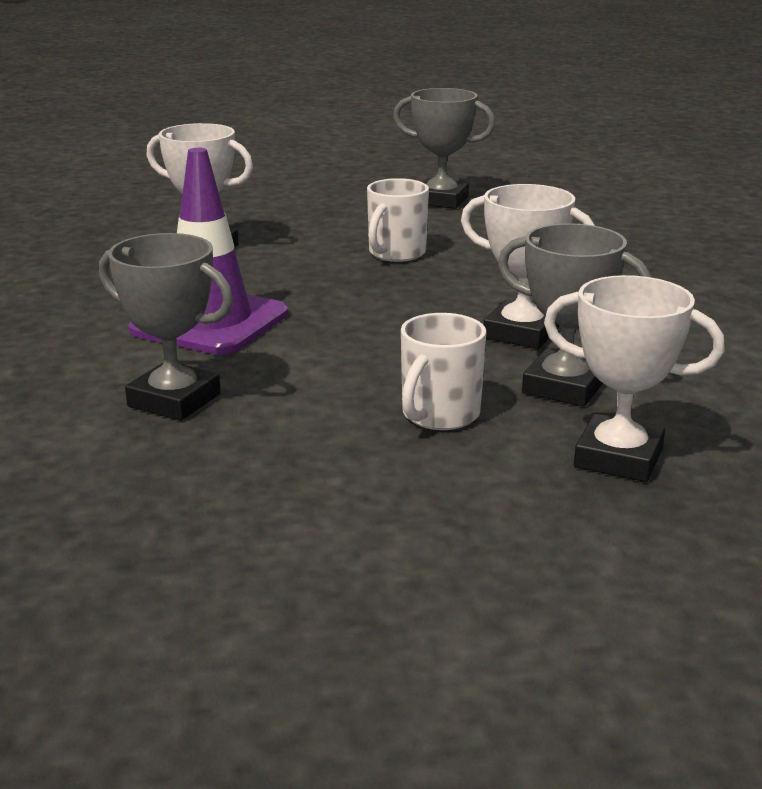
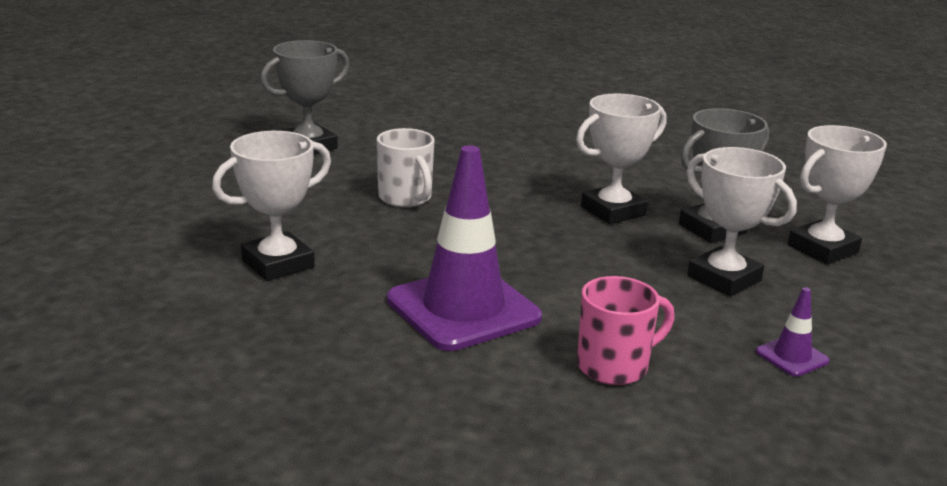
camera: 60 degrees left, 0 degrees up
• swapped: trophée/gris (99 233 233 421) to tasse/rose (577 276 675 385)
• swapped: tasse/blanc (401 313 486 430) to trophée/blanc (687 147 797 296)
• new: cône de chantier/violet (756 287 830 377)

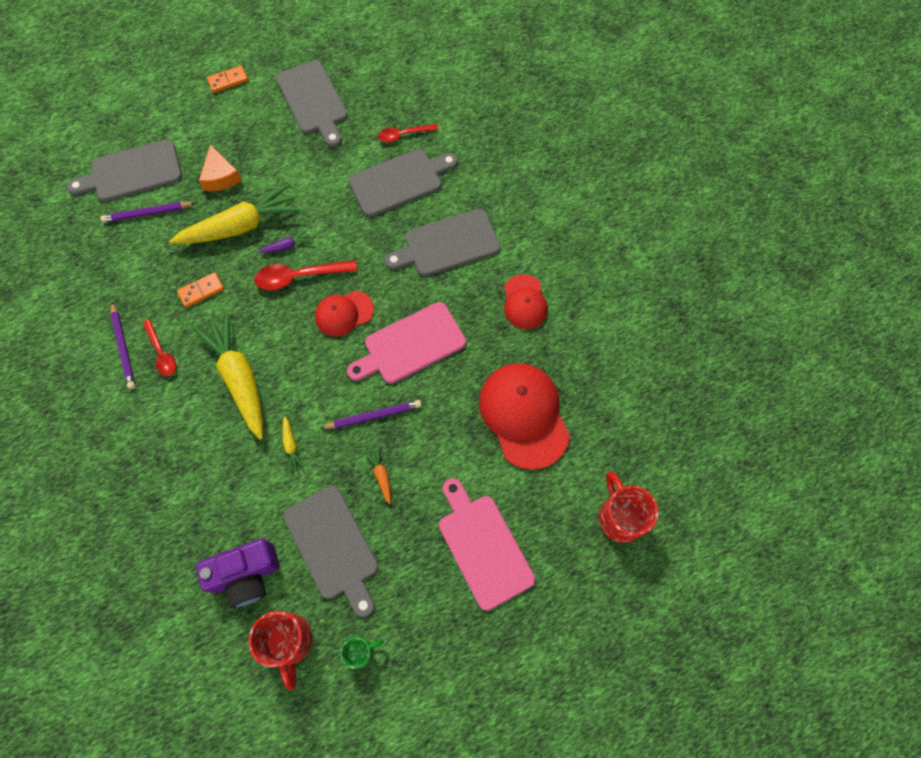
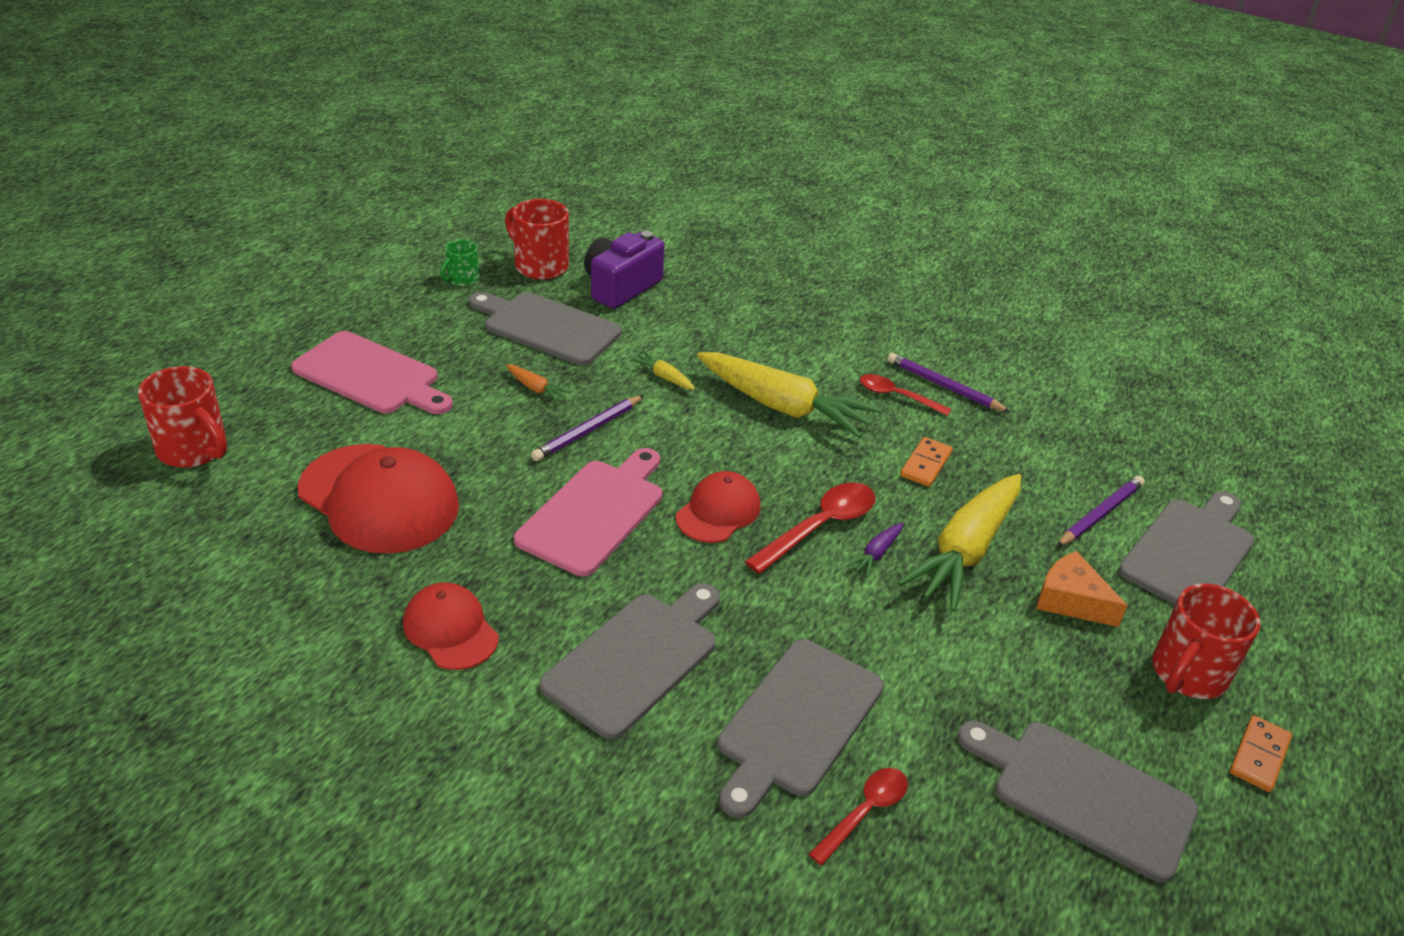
camera: 145 degrees right, 30 degrees down
• new: tasse/rouge (1152 584 1261 699)

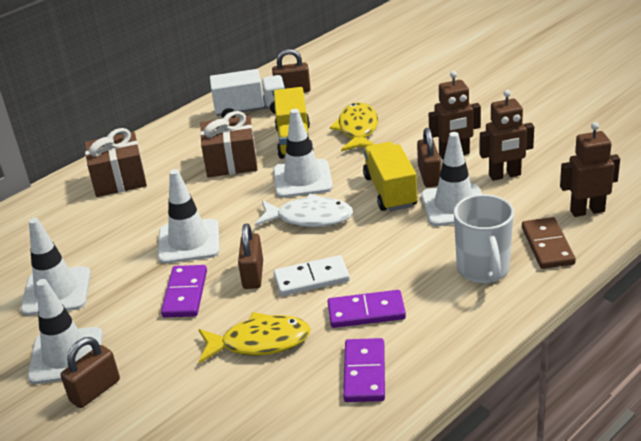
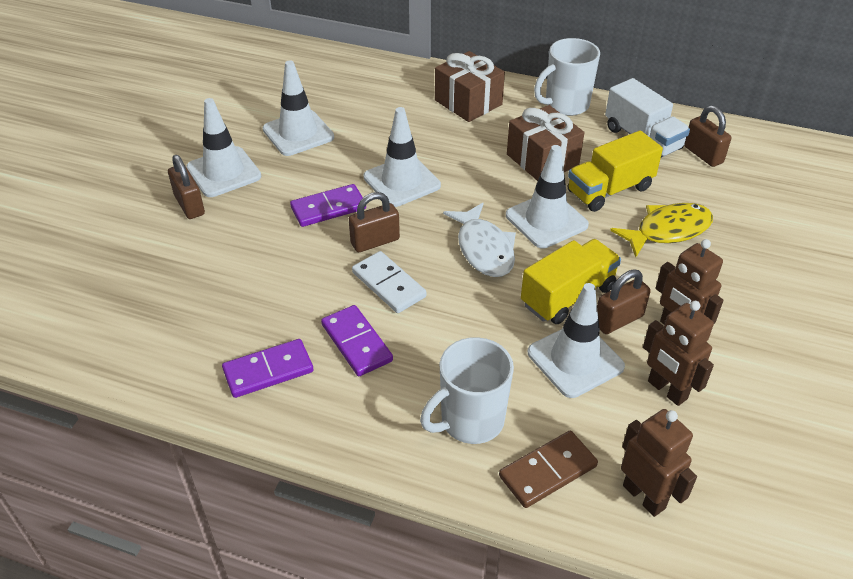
camera: 60 degrees right, 10 degrees up
• rotated: cadenas/marron (61 337 120 408) = (168 155 205 219) 45 degrees clockwise
• new: tasse/blanc (534 38 600 116)
• gone: poisson/jaune (199 312 310 363)

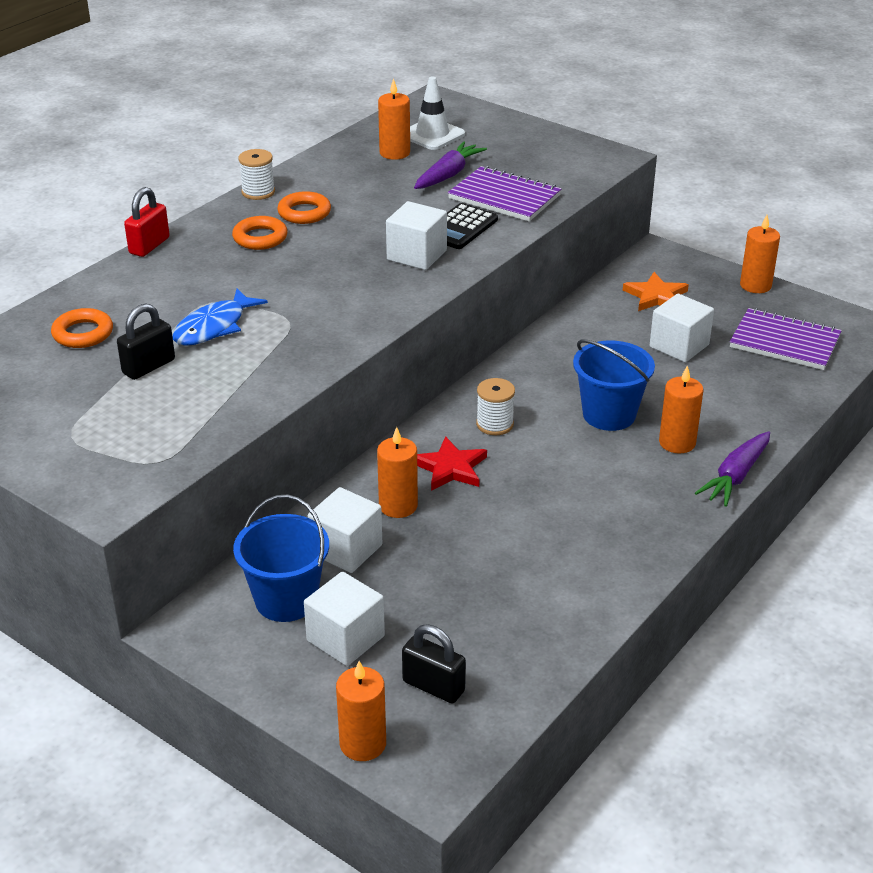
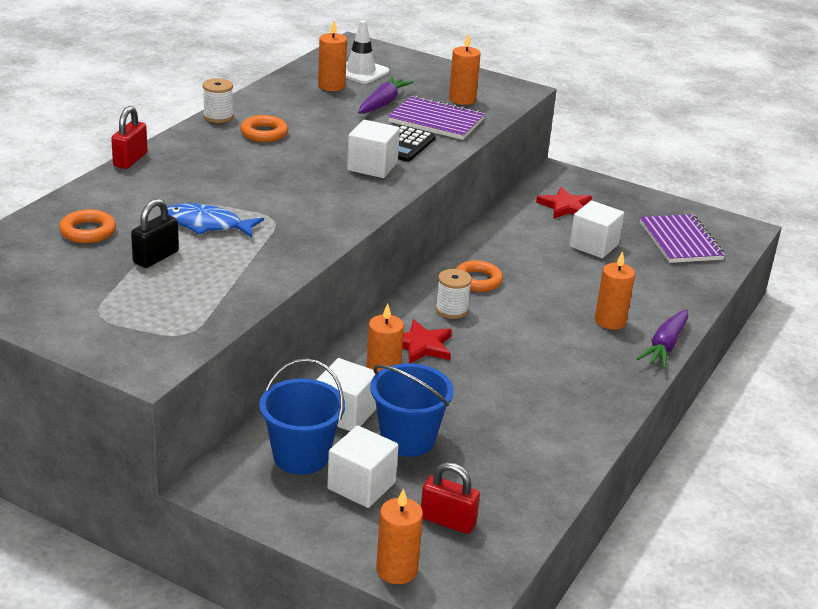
camera: 10 degrees left, 5 degrees down
• rotated: poisson/bleu (172 289 268 346) = (167 203 264 237) 75 degrees clockwise
• shifted: seau/bleu (573 340 655 431) to (370 363 454 457)
• repainted: cadenas/noir (402 624 466 703) to cadenas/rouge (421 462 480 534)
• shifted: bougie/orange (740 215 780 293) to (449 33 481 105)
• shifted: anneau/orange (232 216 288 250) to (456 260 503 292)
• repainted: étoile/orange (623 272 689 311) to étoile/rouge (536 187 592 219)
• rotated: carnet/violet (730 308 842 370) = (640 214 725 263) 60 degrees clockwise

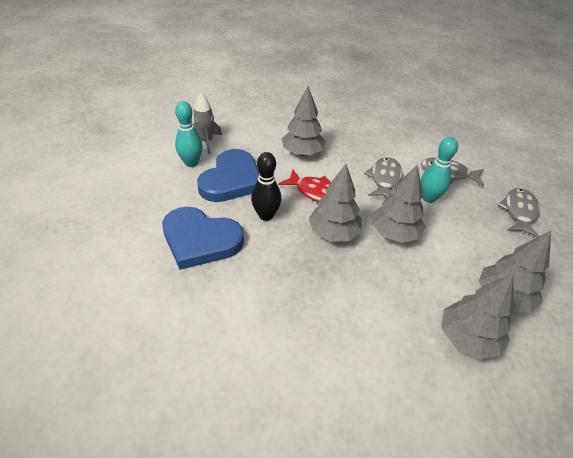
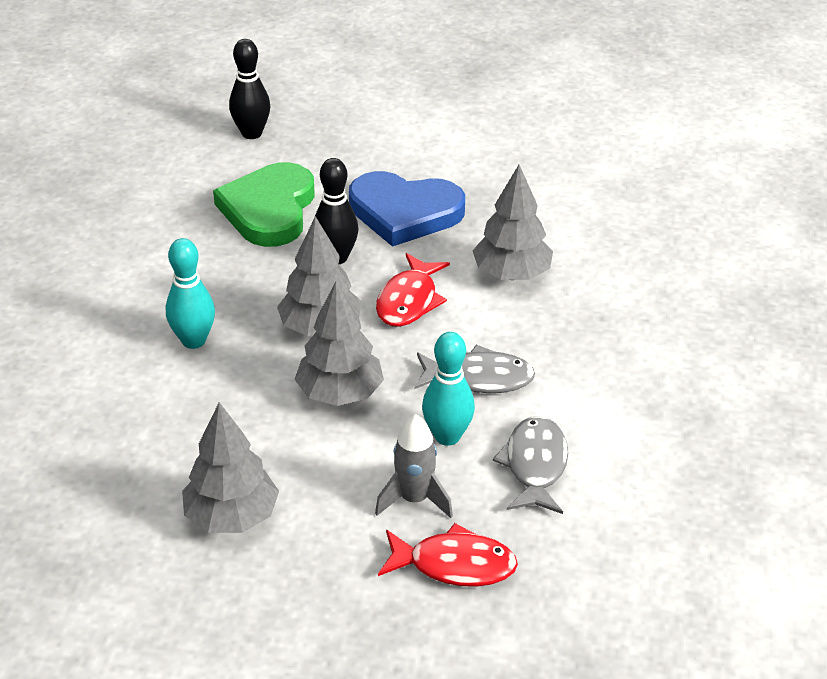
camera: 80 degrees right, 5 degrees down
• shifted: quille/turquoise (175 101 203 167) to (166 238 215 349)
• repainted: cœur/bleu (162 207 244 270) to cœur/vert (213 162 315 247)
• new: quille/noir (229 39 270 139)
• shifted: fusée/gris (193 93 222 154) to (375 414 453 518)
• repainted: poisson/gris (498 188 540 237) to poisson/rouge (378 523 518 587)
• gone: arbre/gris (441 274 514 359)

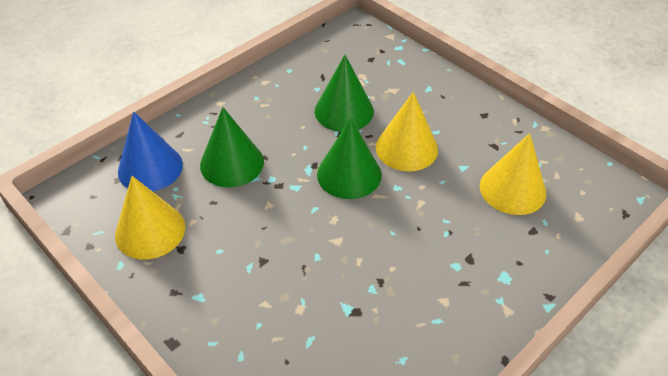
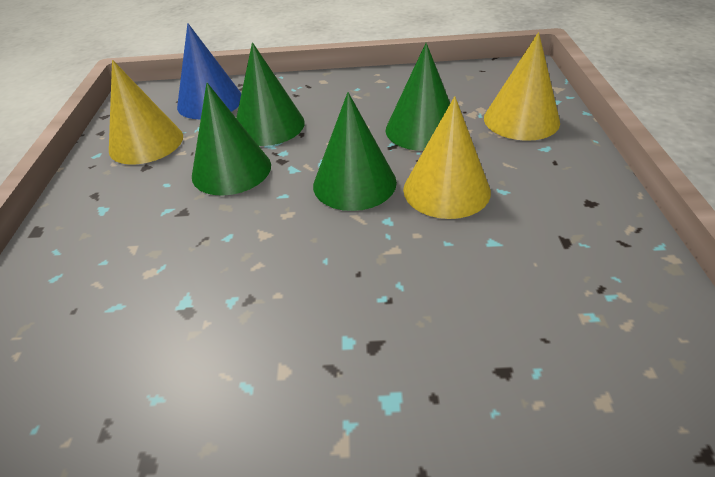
camera: 45 degrees right, 5 degrees down
• new: cône/vert (192 83 271 196)
• shifted: cône/jaune (480 133 546 215) to (484 32 560 141)

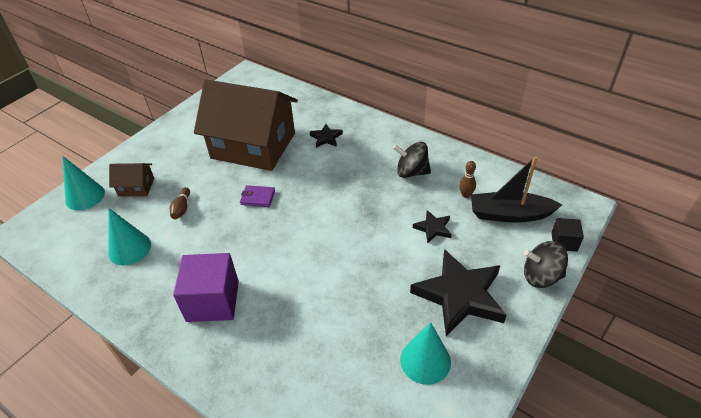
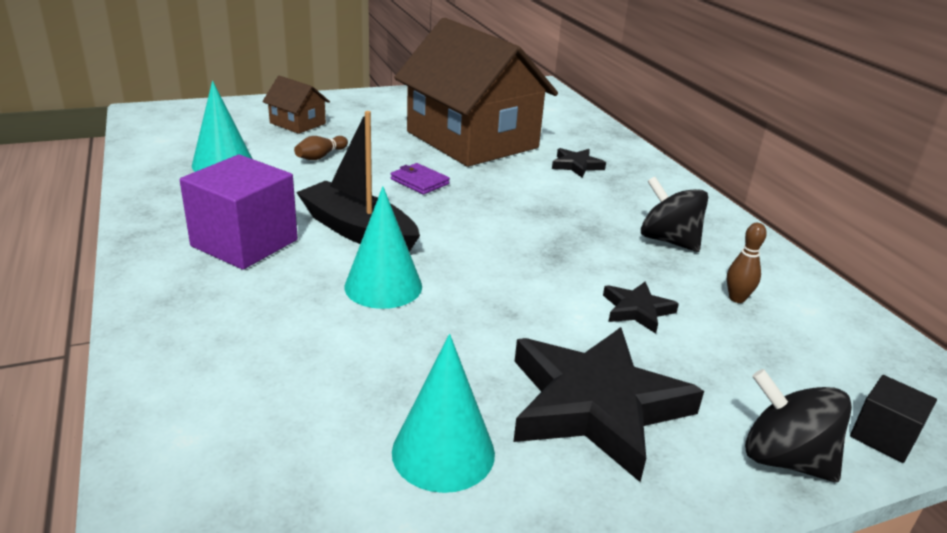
camera: 30 degrees right, 15 degrees down
• shifted: bateau/noir (471 156 562 223) to (296 111 420 252)
• shifted: cône/turquoise (62 156 105 211) to (345 186 422 309)

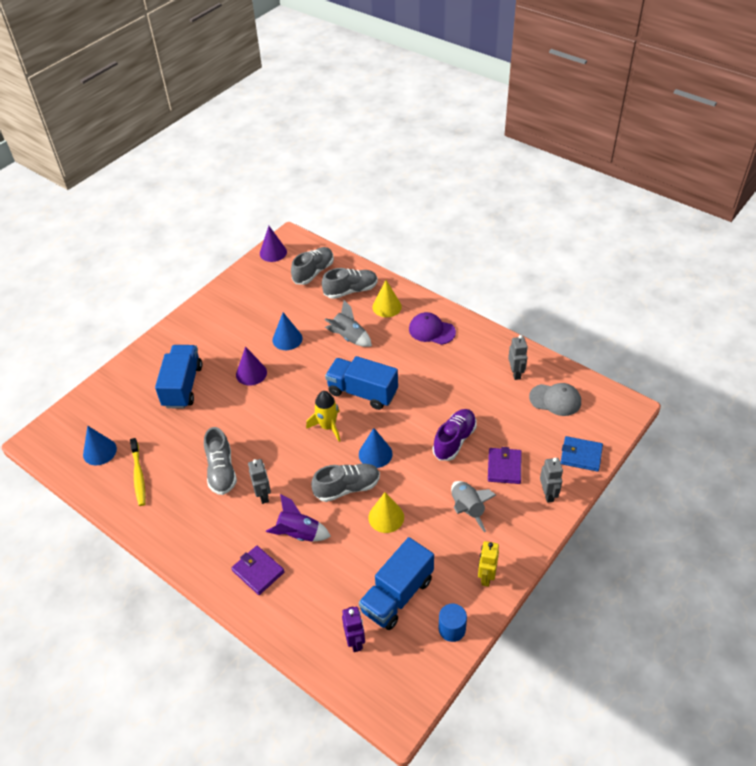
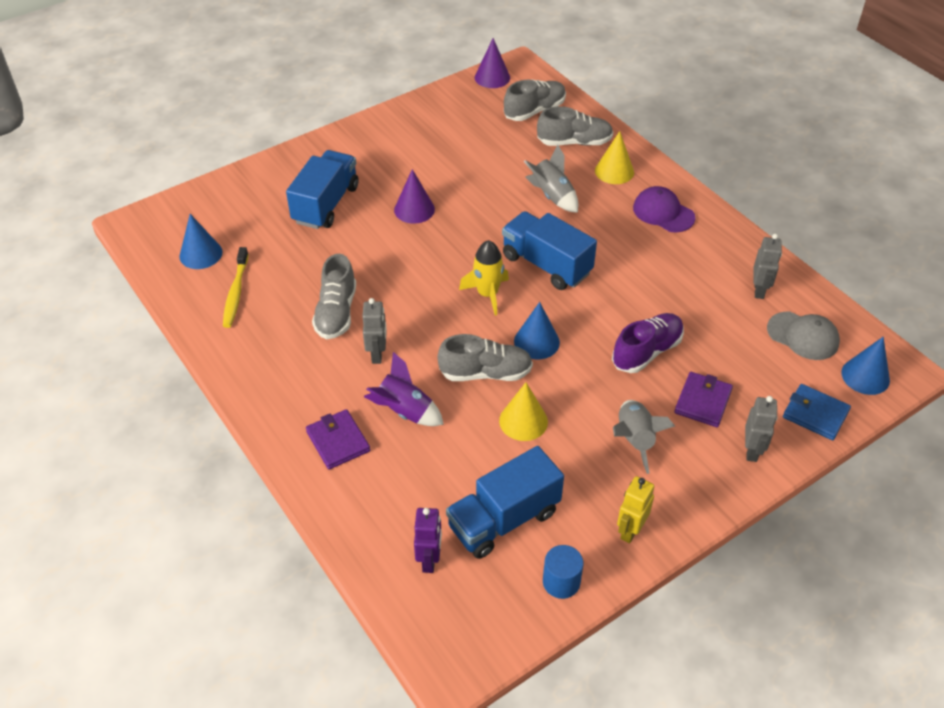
camera: 15 degrees right, 0 degrees up
• shifted: cône/bleu (272 312 303 350) to (841 337 890 395)

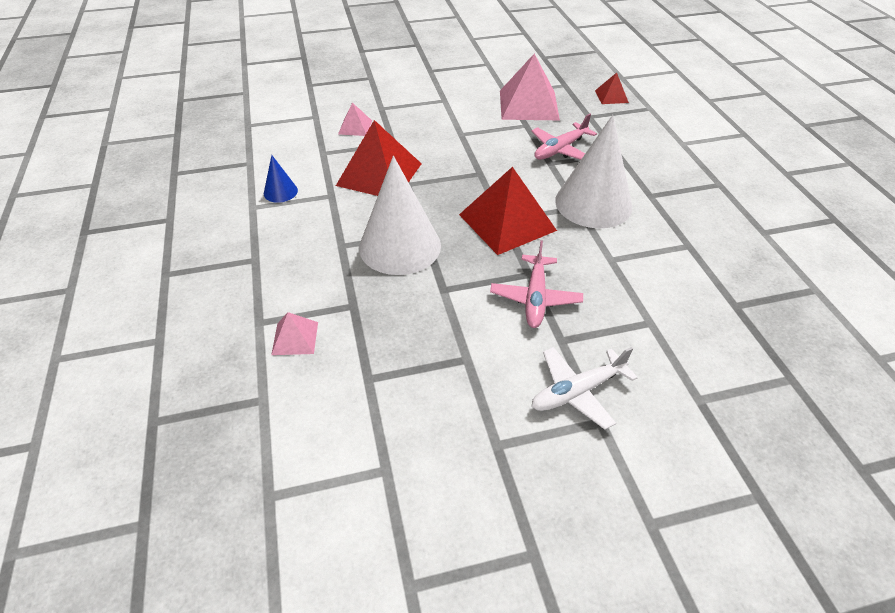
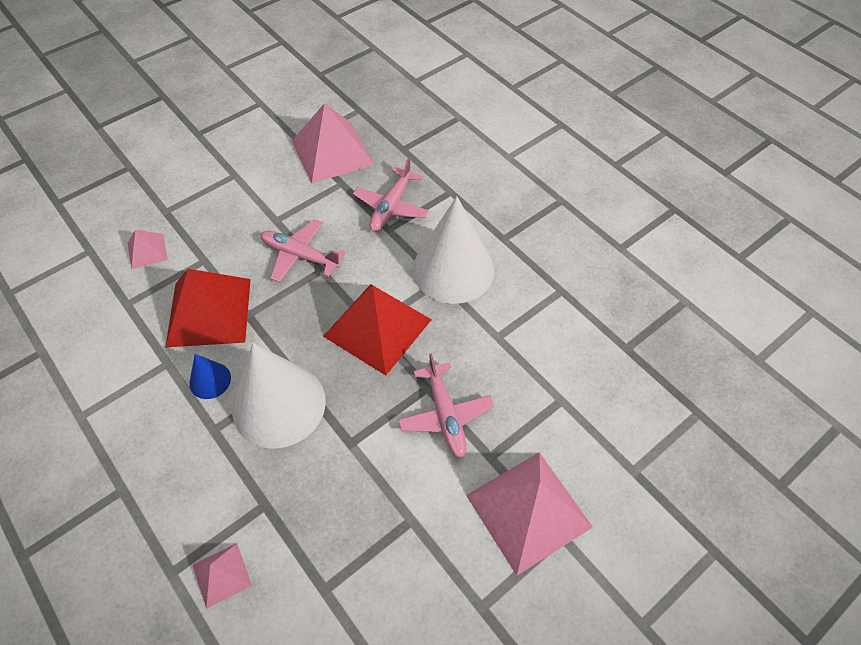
camera: 25 degrees left, 10 degrees up
• shifted: cône/bleu (264 155 298 203) to (189 354 231 399)
• new: avion/rose (260 219 346 282)
• swapped: avion/blanc (532 347 638 430) to pyramide/rose (466 452 593 576)
• gone: pyramide/rouge (595 73 629 104)

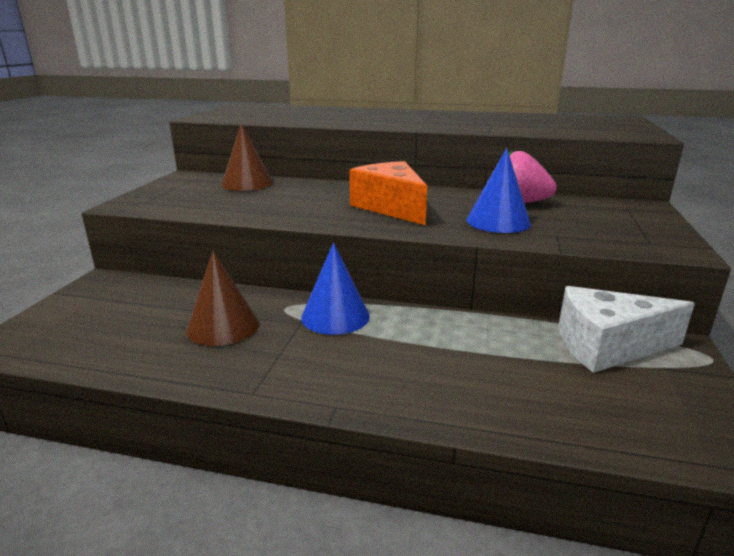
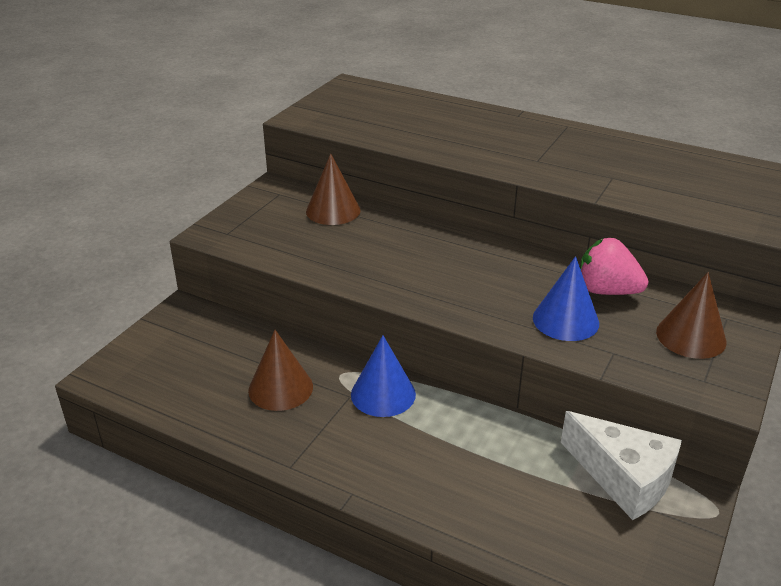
camera: 15 degrees right, 10 degrees up
• rotated: fromage/blanc (558 286 695 373) = (561 411 682 520) 150 degrees counterclockwise
• new: cône/marron (656 272 726 359)
• gone: fromage/orange (349 161 427 225)

